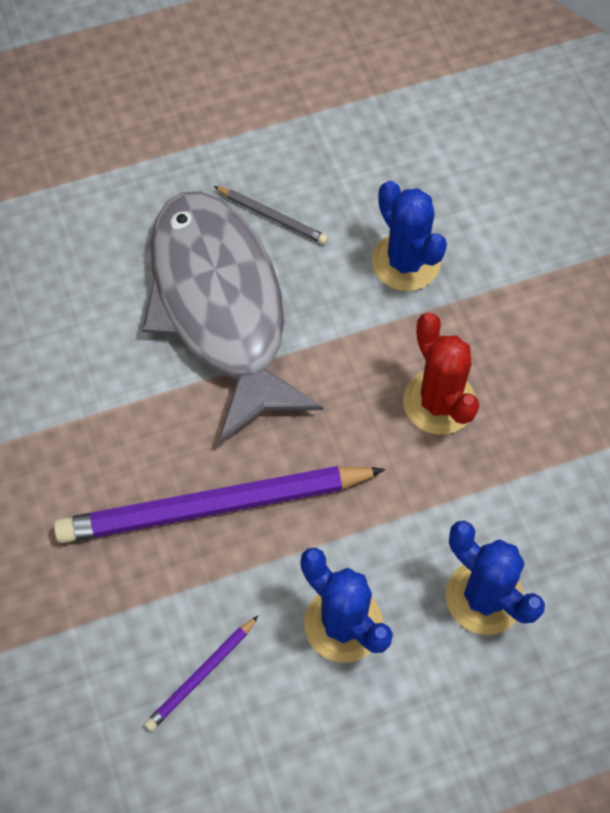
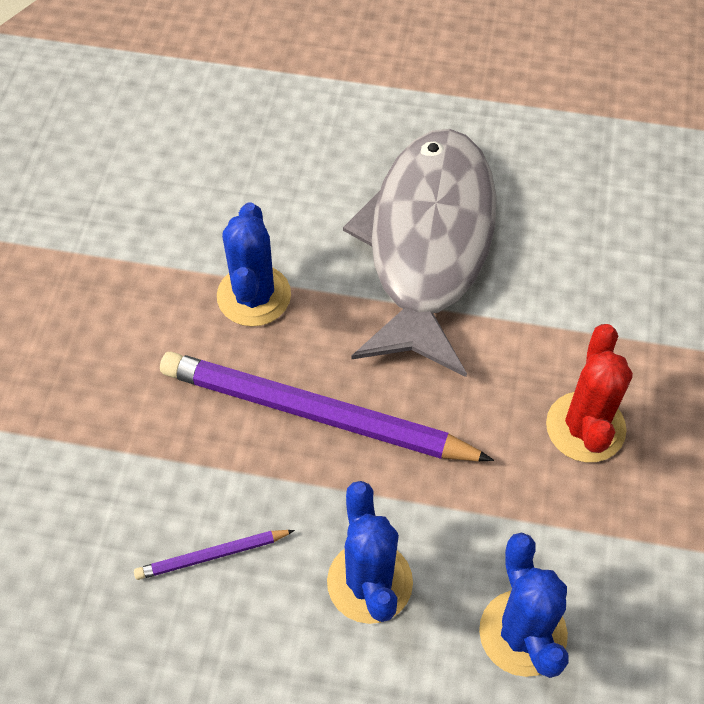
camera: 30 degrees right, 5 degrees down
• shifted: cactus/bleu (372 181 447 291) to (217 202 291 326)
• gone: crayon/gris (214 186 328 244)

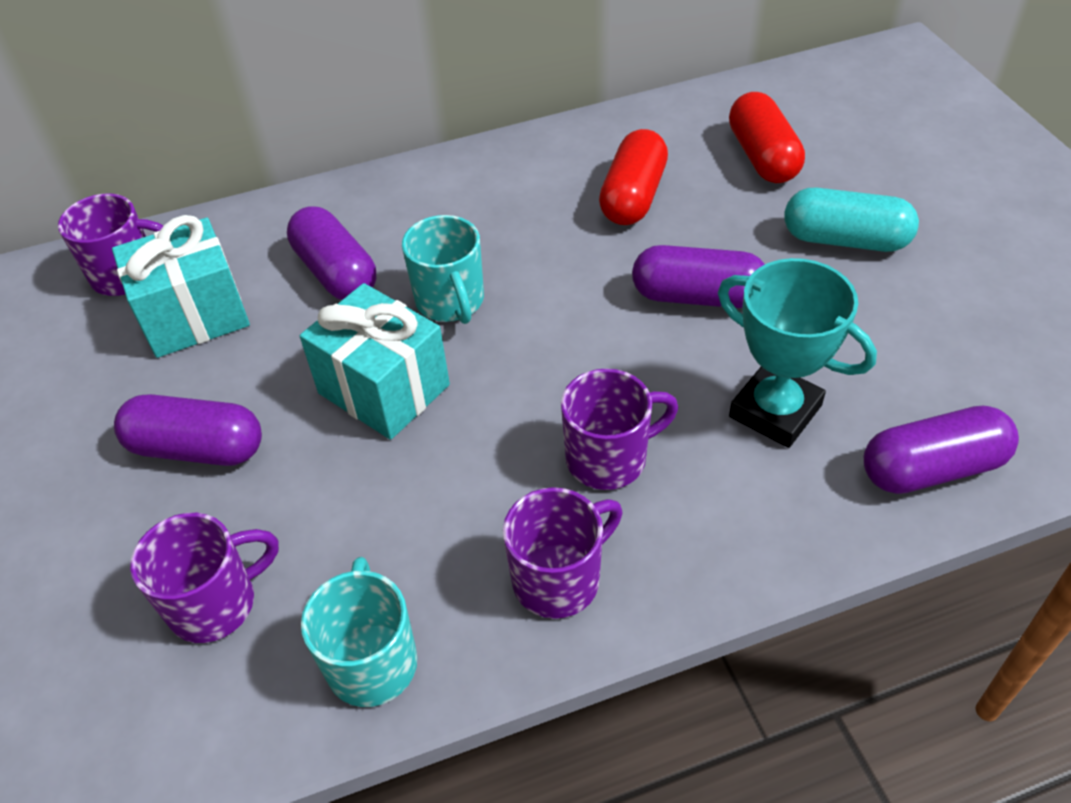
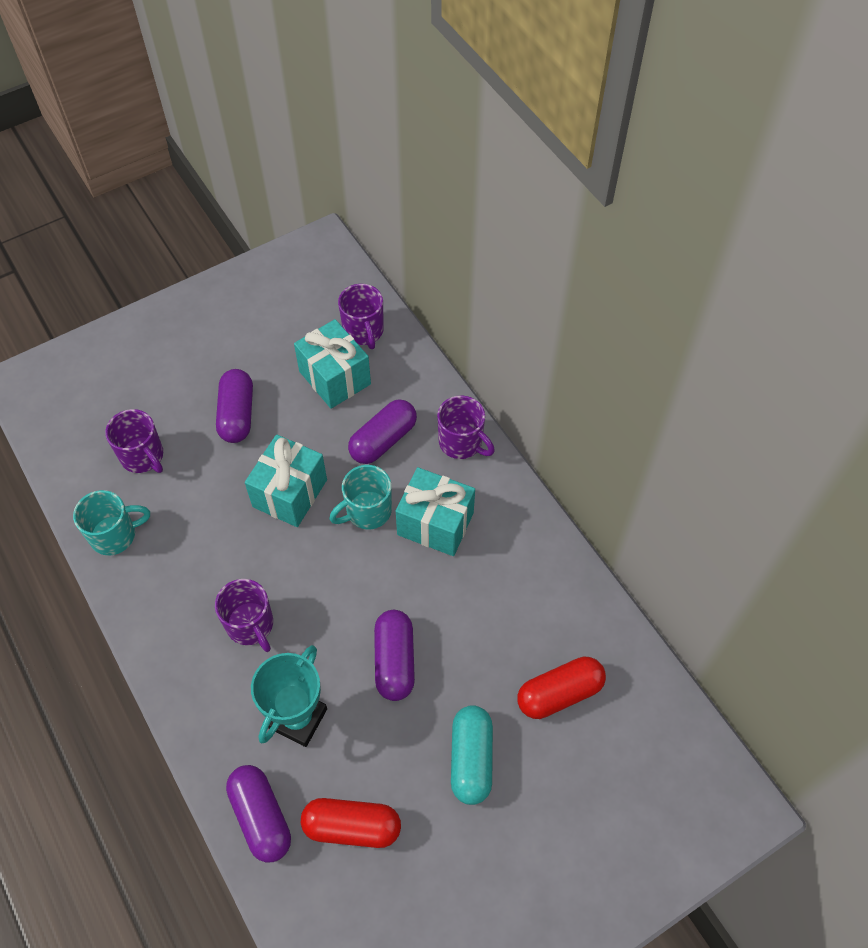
camera: 75 degrees right, 10 degrees up
• shifted: gélule/rouge (599 129 668 225) to (301 798 401 848)
• new: cadeau/turquoise (396 467 475 556)
• shifted: tasse/violet (503 487 623 619) to (437 395 495 459)

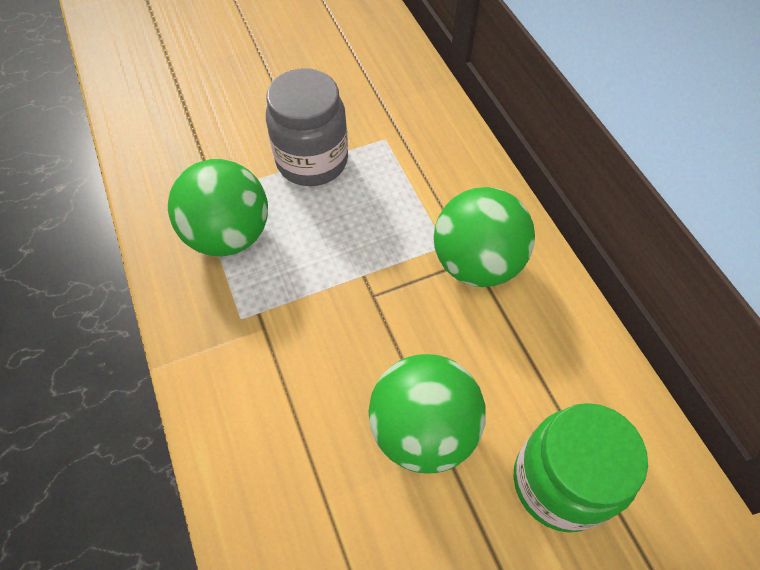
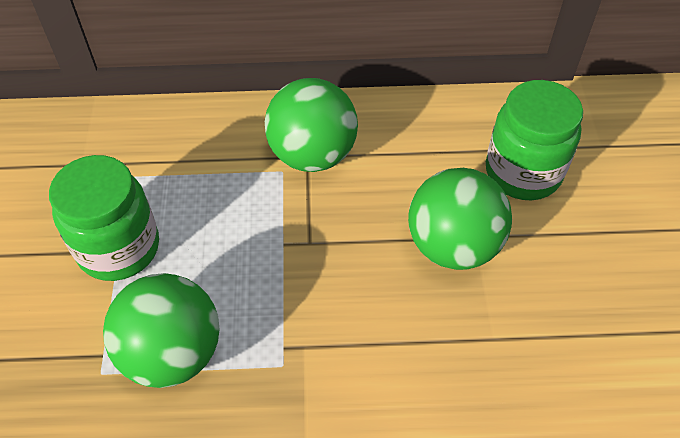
camera: 70 degrees left, 5 degrees down
• repainted: bocal/gris (266 68 348 186) to bocal/vert (49 155 159 281)

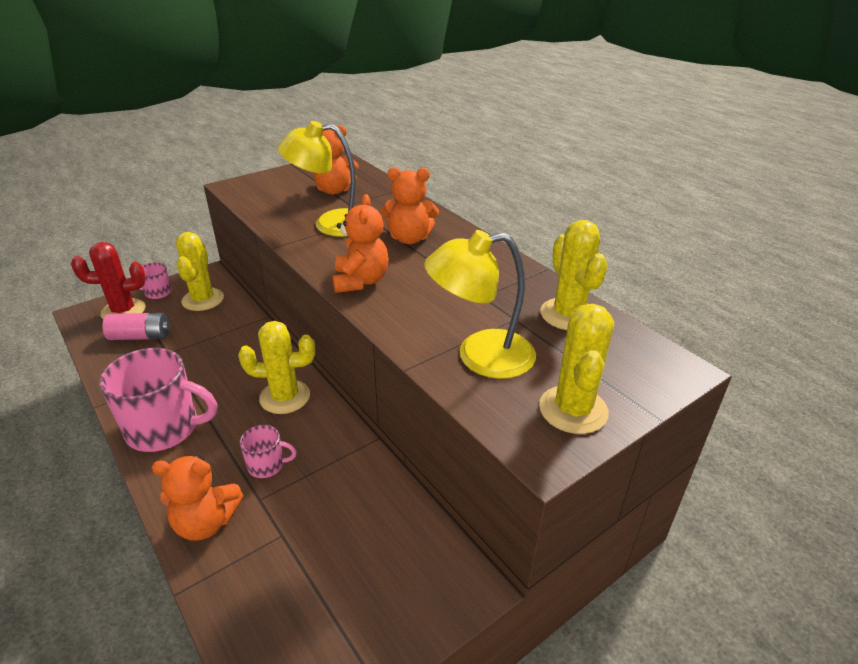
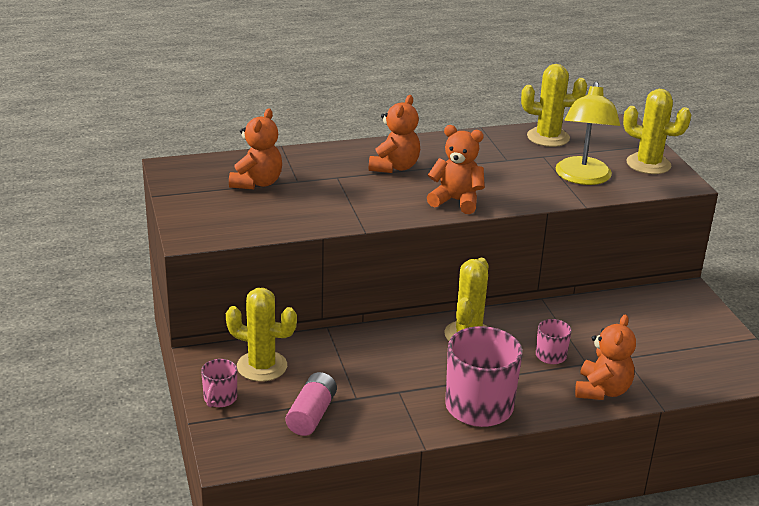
camera: 70 degrees left, 5 degrees down
• gone: cactus/rouge (71 242 146 319)
• gone: lampe/jaune (277 121 356 237)

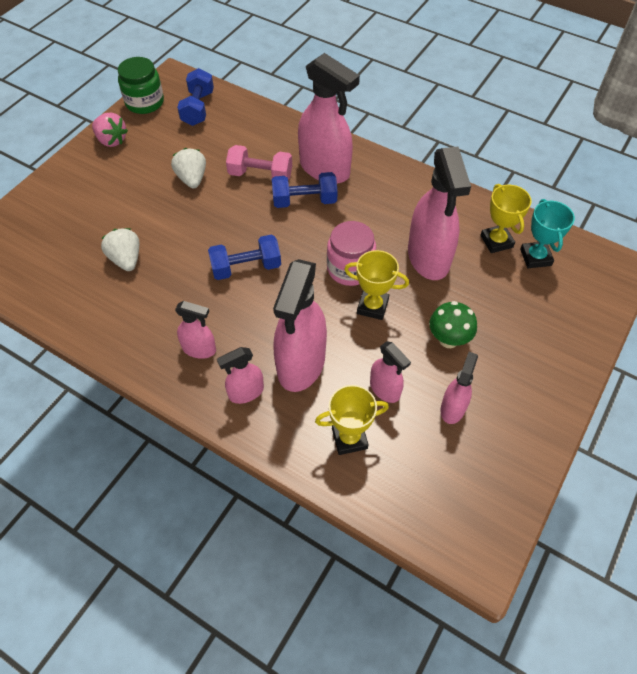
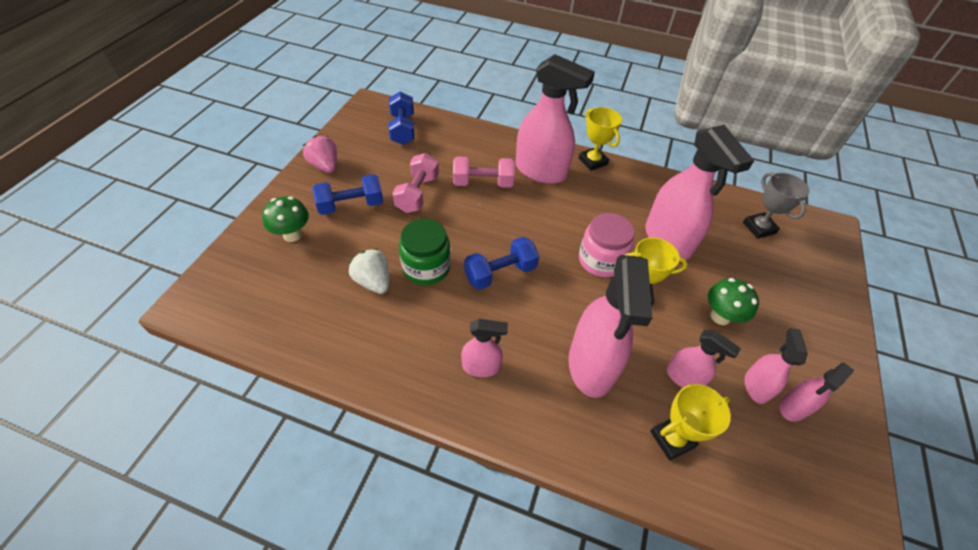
camera: 15 degrees left, 5 degrees down
• new: champignon/vert (262 196 309 242)
• rotated: fraise/rose (92 112 128 147) = (303 136 337 173) 150 degrees counterclockwise
• shifted: haltère/bleu (272 172 338 208) to (312 174 383 215)
• swapped: fraise/blanc (171 148 206 188) to haltère/rose (392 153 439 213)
• shifted: bocal/vert (118 57 164 114) to (399 219 451 285)
• shifted: trophée/jaune (480 184 532 253) to (578 107 622 171)
• repainted: trophée/turquoise (520 199 575 268) to trophée/gris (743 172 810 239)
• shifted: vaporisateur/rose (217 347 264 404) to (780 363 855 422)

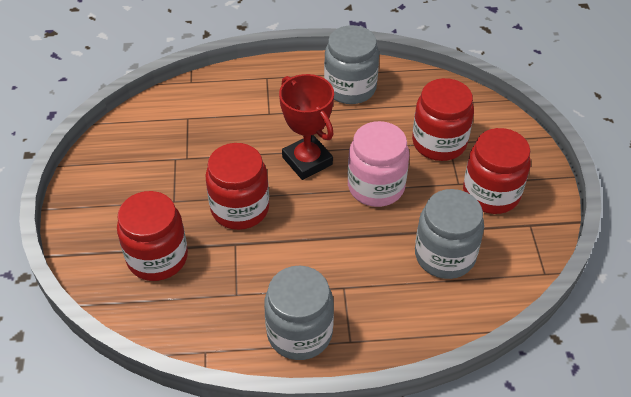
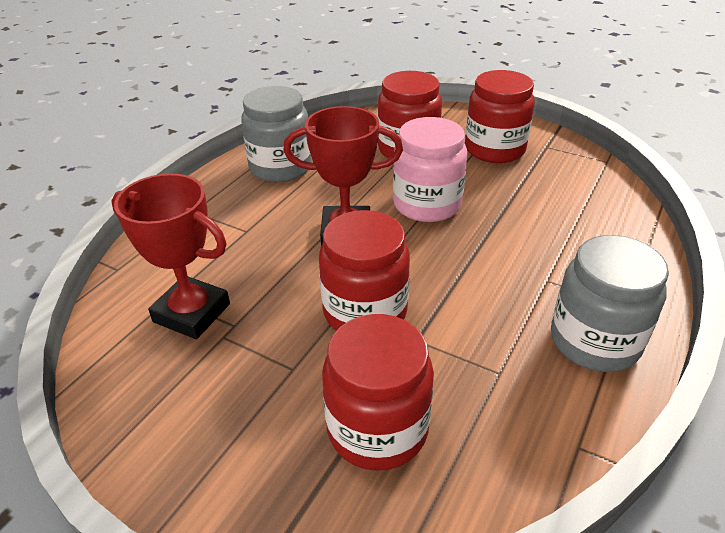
camera: 55 degrees left, 10 degrees down
• new: trophée/rouge (112 174 230 339)
• gone: bocal/gris (415 189 484 279)

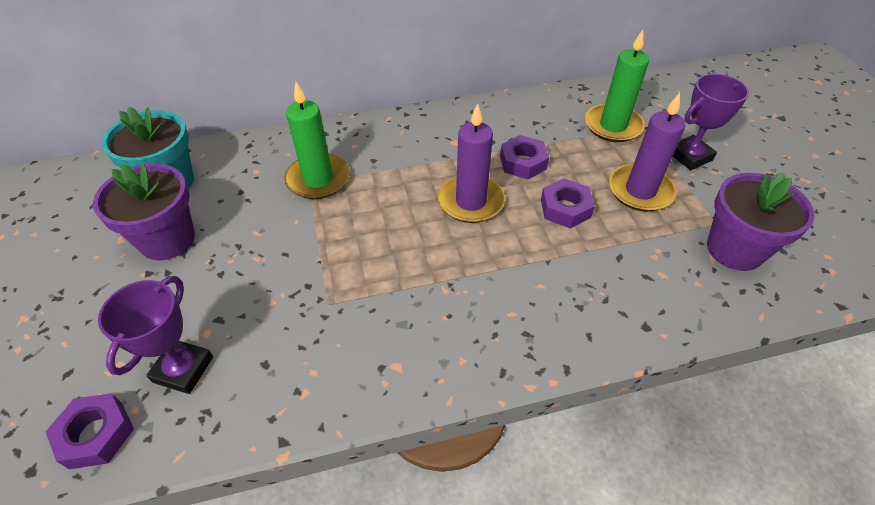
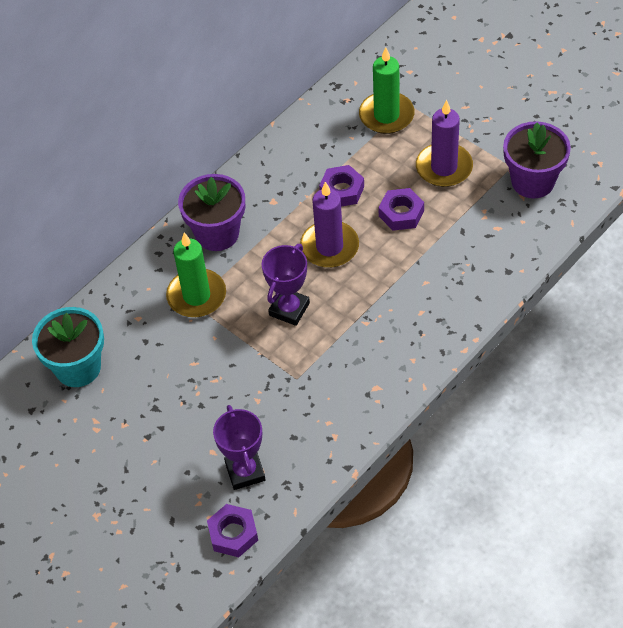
camera: 30 degrees left, 5 degrees up
• shifted: pot de fleurs/violet (93 163 195 260) to (178 174 245 251)
• shifted: trophée/violet (673 74 749 170) to (262 244 310 326)

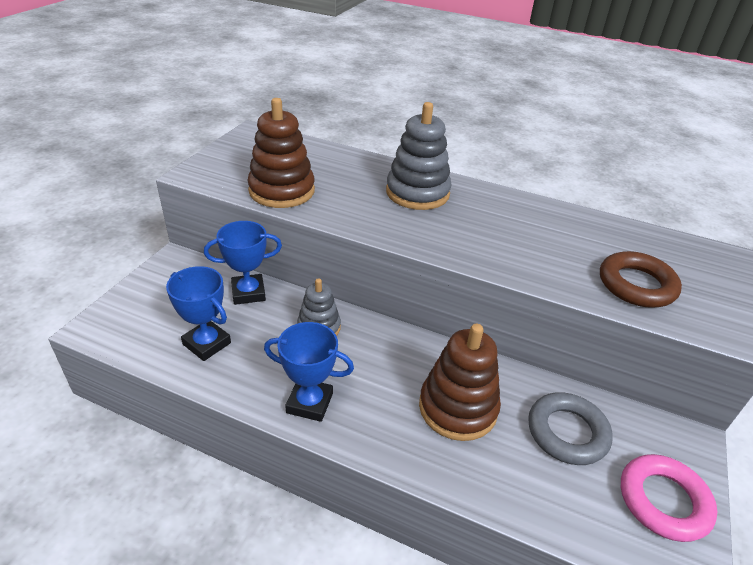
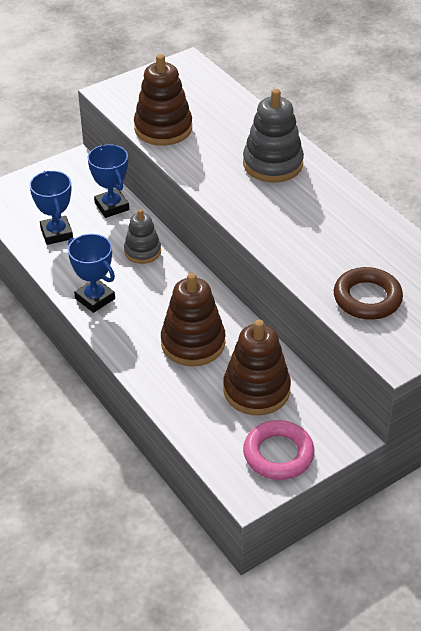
camera: 35 degrees right, 5 degrees up
• rotated: trophée/bleu (204 221 282 305) = (88 144 129 218) 45 degrees clockwise
• swapped: anneau/gris (528 392 613 465) to jouet à empiler/marron (223 320 291 415)

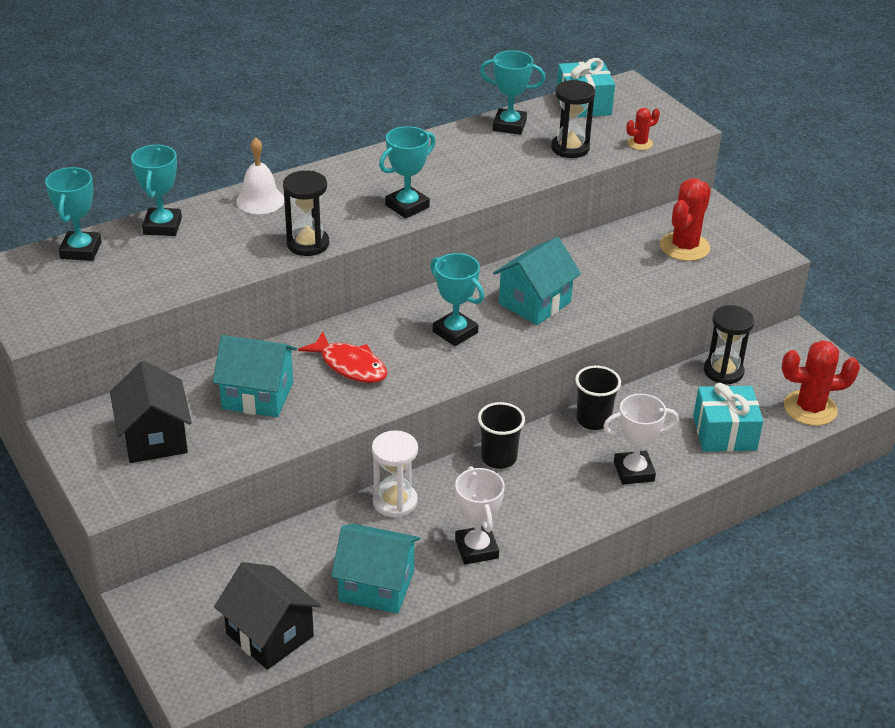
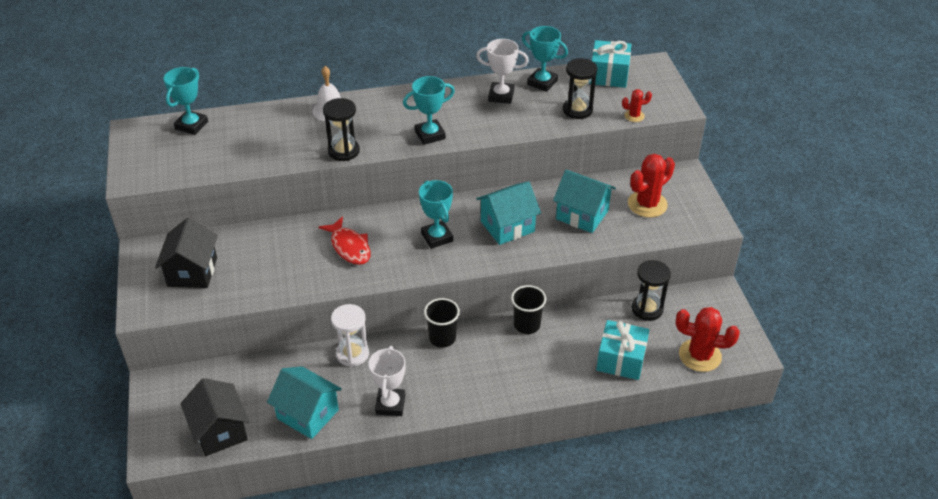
camera: 20 degrees right, 5 degrees up
• shifted: trophée/blanc (603 394 679 485) to (476 39 529 104)
• shifted: maison/turquoise (213 335 297 417) to (553 169 616 233)
• gone: trophée/turquoise (131 145 182 236)

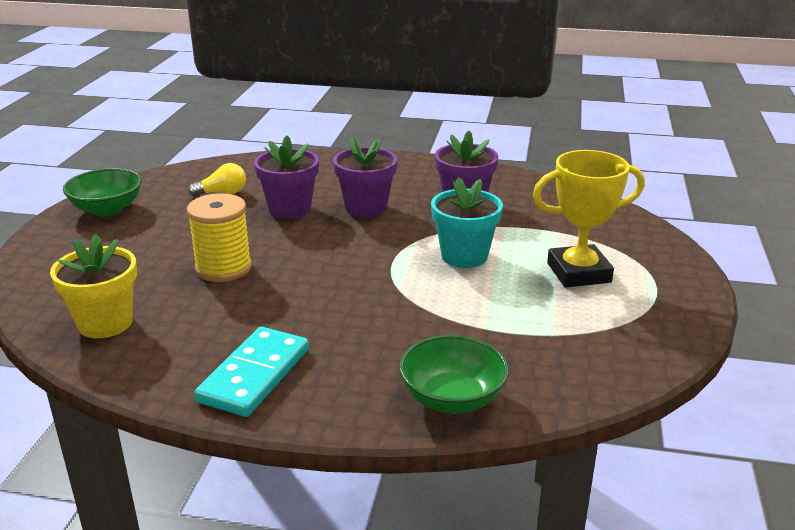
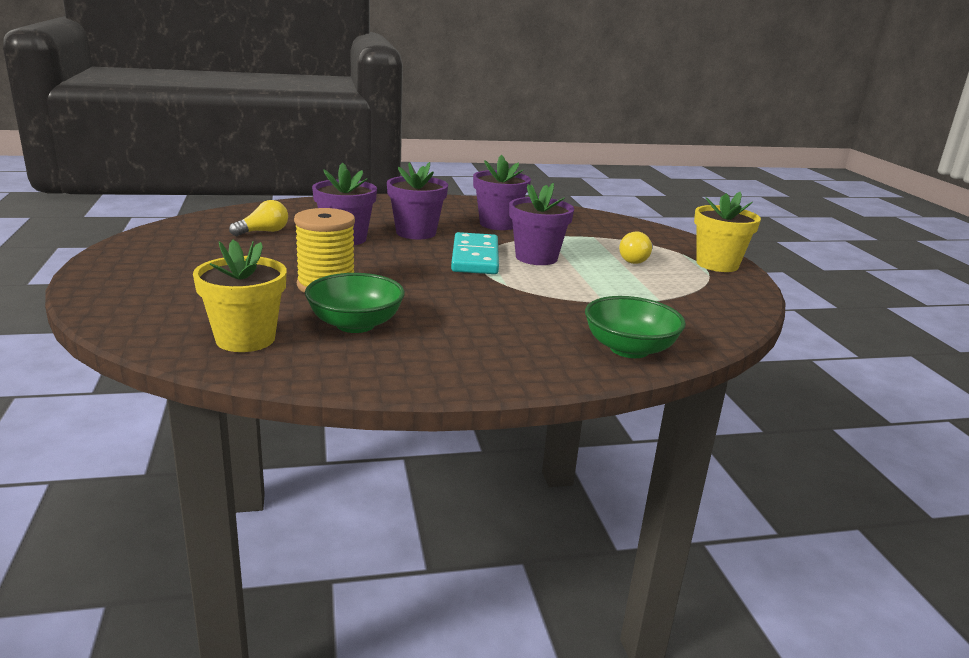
camera: 25 degrees left, 5 degrees down
• shifted: bol/vert (63 168 142 216) to (305 273 405 333)
• shifted: domino/turquoise (194 327 309 417) to (451 232 499 274)
• repainted: pot de fleurs/turquoise (431 177 503 268) to pot de fleurs/violet (509 183 574 265)
• swapped: trophée/jaune (533 150 645 288) to ampoule/jaune (619 231 653 264)
• new: pot de fleurs/jaune (694 192 761 272)

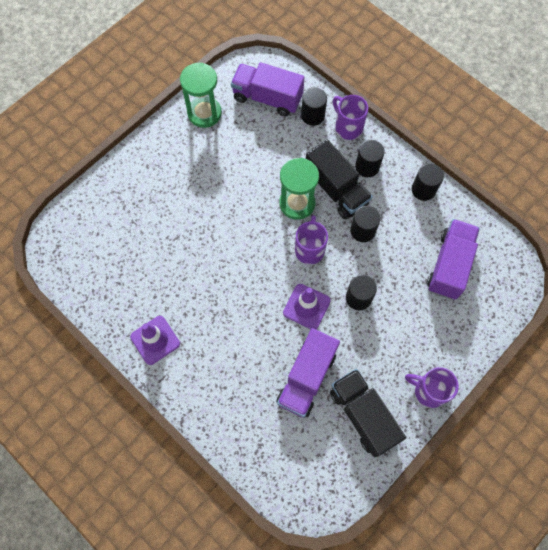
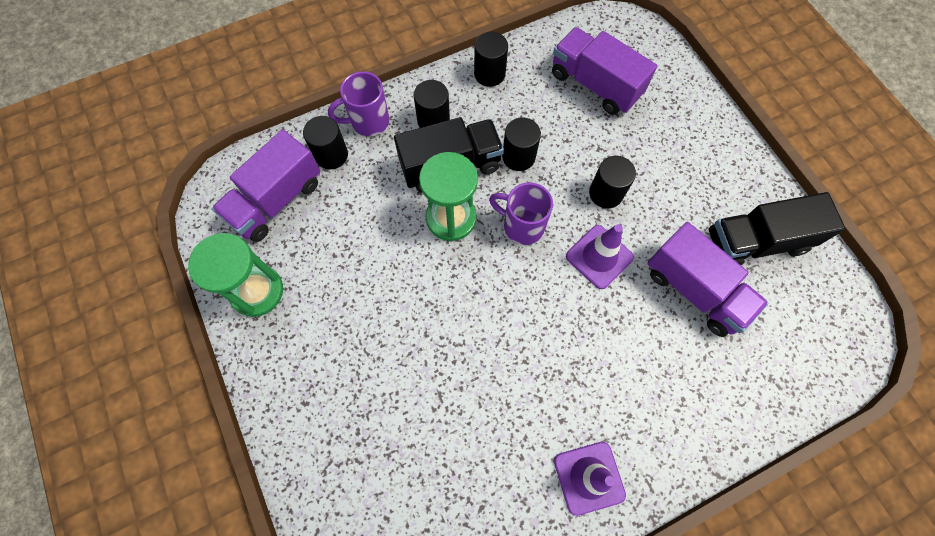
camera: 70 degrees left, 0 degrees up
• gone: tasse/violet (405 367 459 408)

